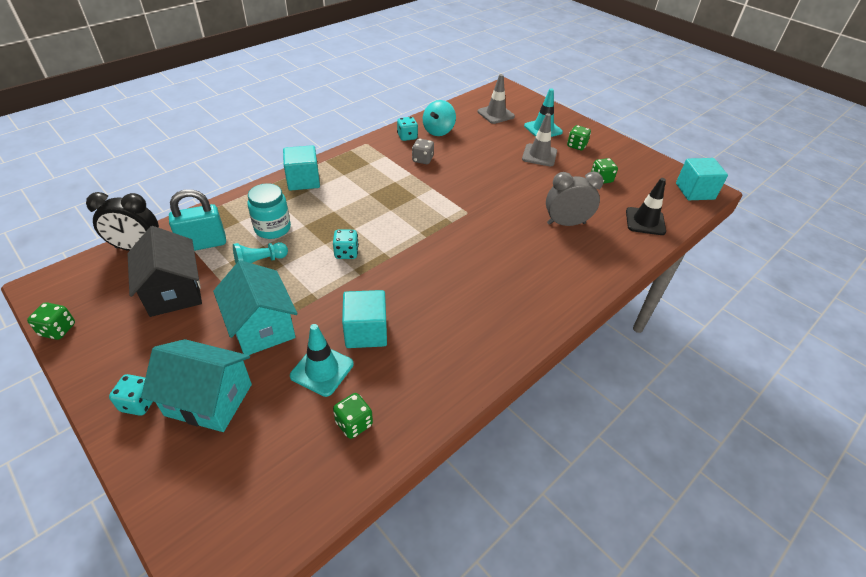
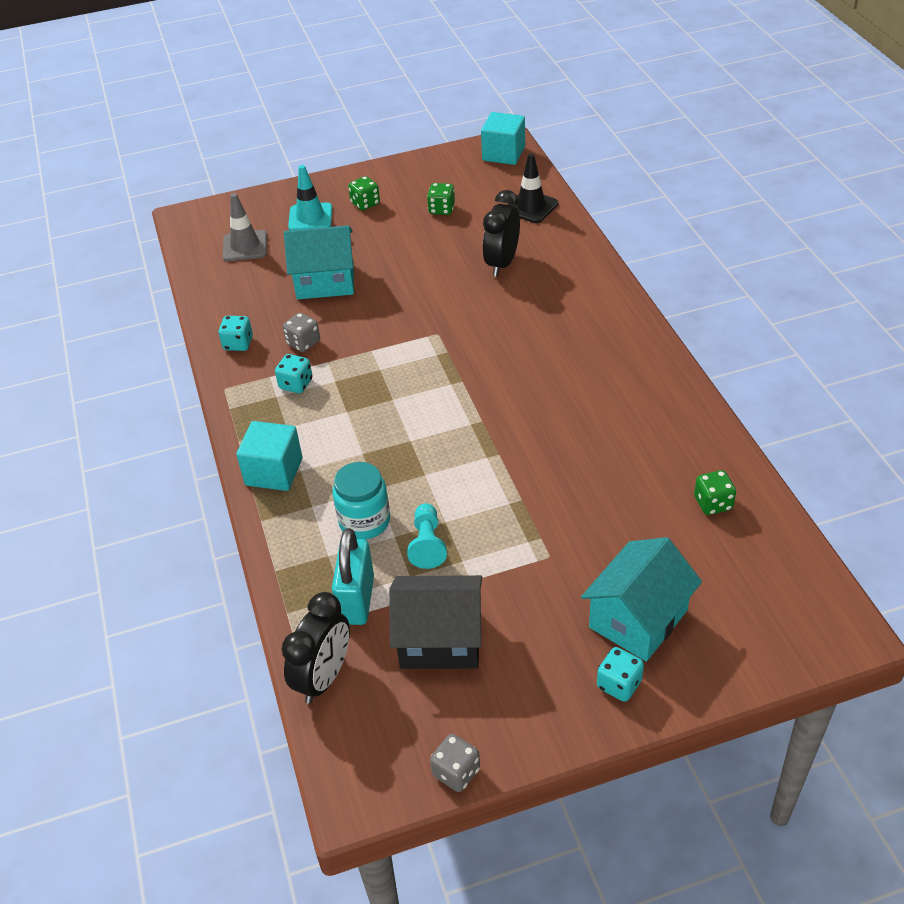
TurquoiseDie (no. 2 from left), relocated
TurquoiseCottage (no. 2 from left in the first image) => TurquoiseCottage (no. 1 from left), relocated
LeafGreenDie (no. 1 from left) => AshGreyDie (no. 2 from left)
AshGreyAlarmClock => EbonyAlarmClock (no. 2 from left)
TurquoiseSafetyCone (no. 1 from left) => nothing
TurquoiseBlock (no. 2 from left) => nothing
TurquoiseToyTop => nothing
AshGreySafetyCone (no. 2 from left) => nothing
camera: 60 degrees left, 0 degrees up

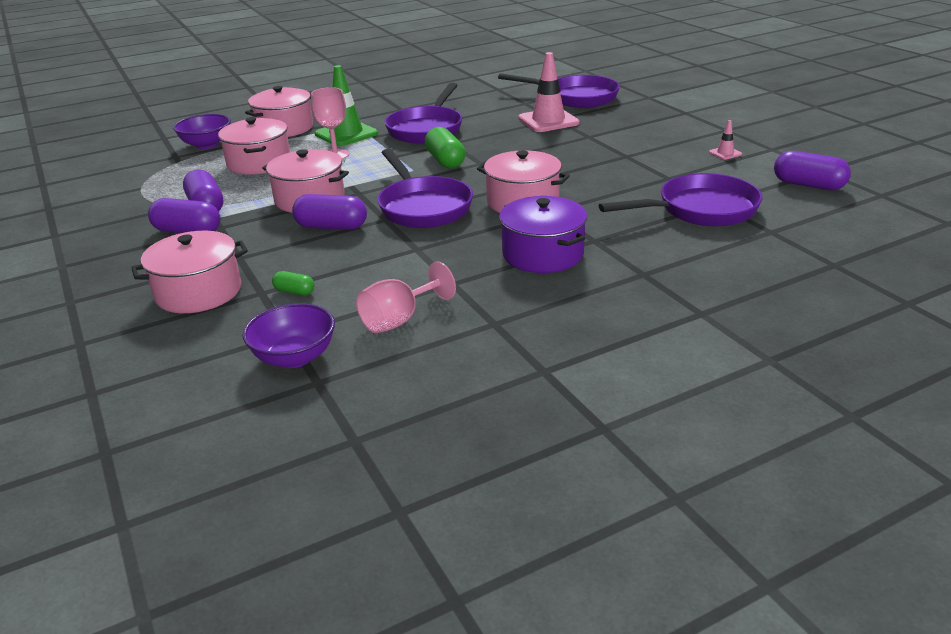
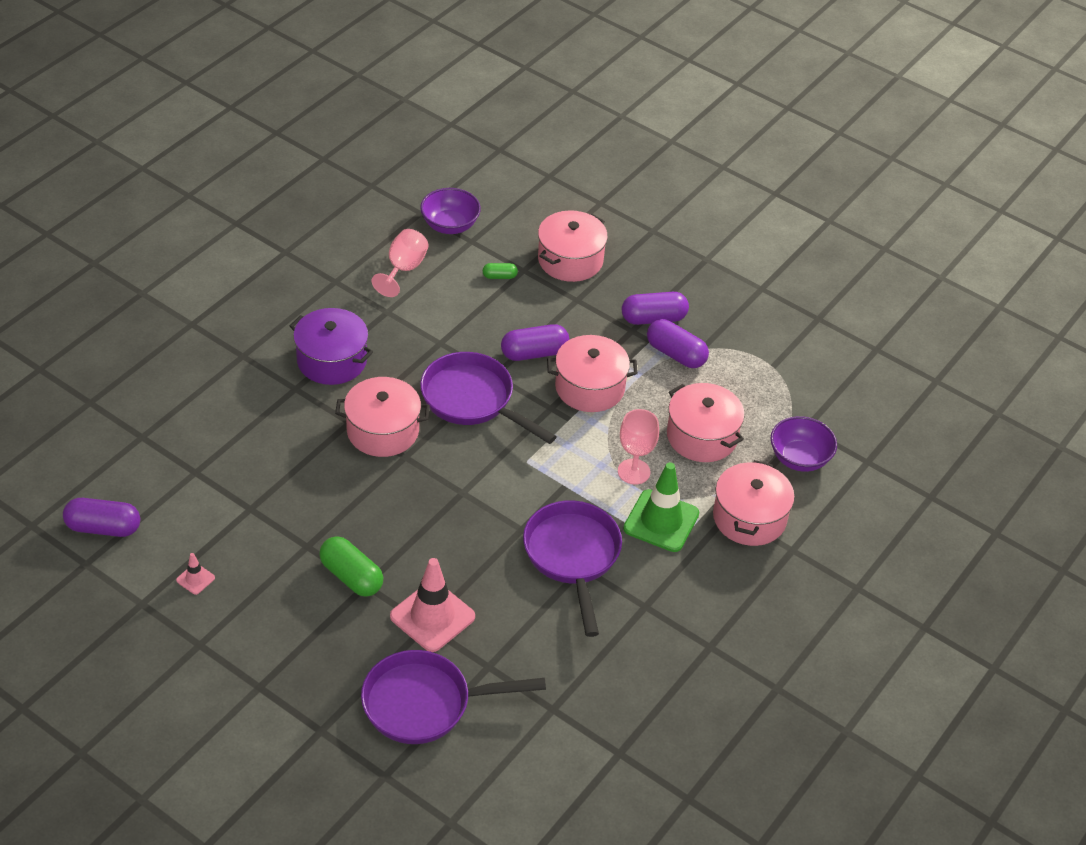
LeafGreenPillShape (no. 2 from left in the first image) => LeafGreenPillShape (no. 1 from left), relocated
RoyalPurpleFryingPan (no. 4 from left) => nothing
camera: 150 degrees right, 15 degrees up

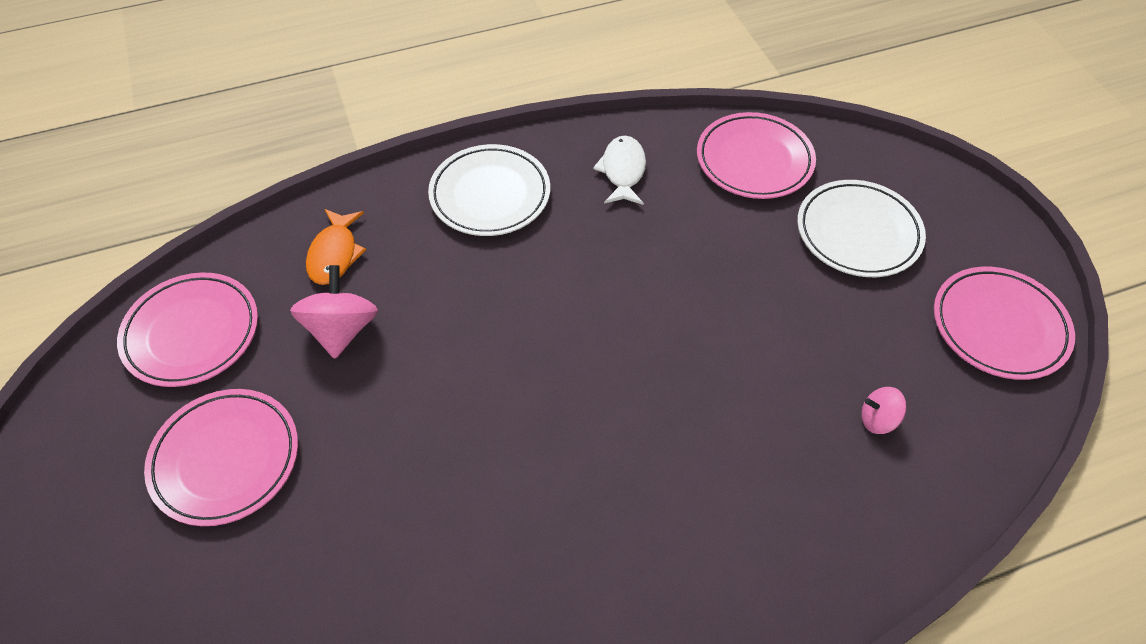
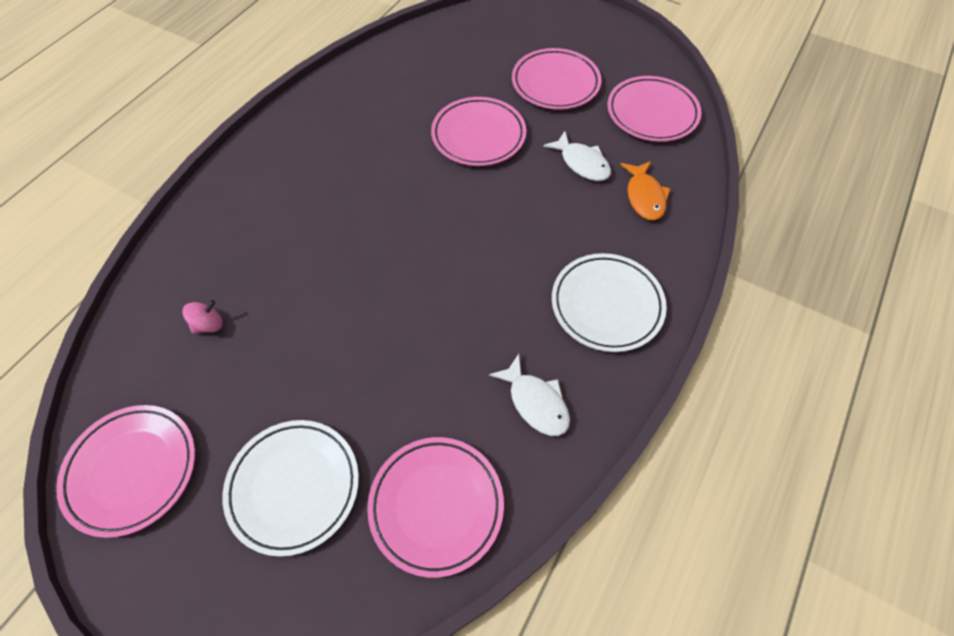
nothing => PinkPlate (no. 3 from left)
PinkToyTop (no. 1 from left) => WhiteToyFish (no. 2 from left)
OrangeColouredToyFish, 150 degrees counterclockwise
camera: 140 degrees right, 5 degrees up

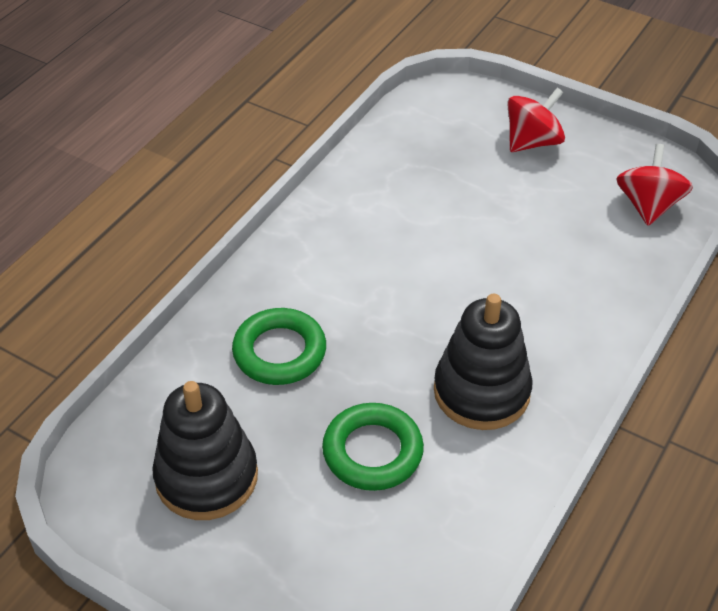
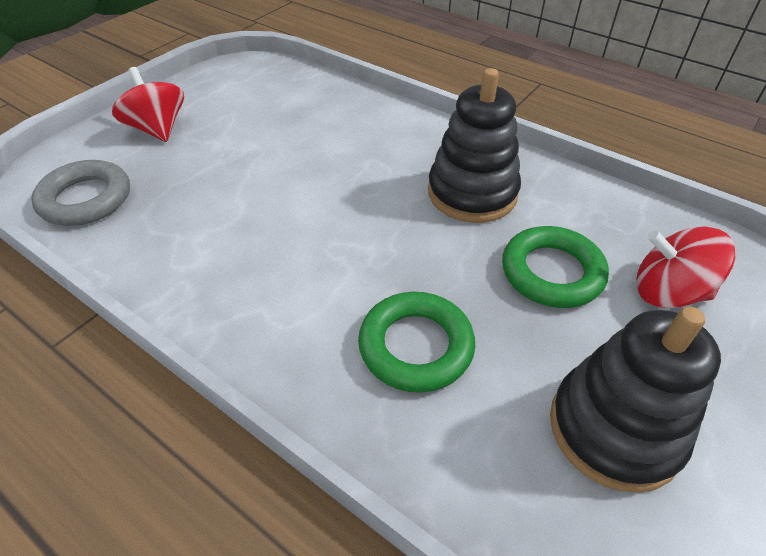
nothing => AshGreyRing
ScarletToyTop (no. 2 from left), relocated
camera: 85 degrees left, 0 degrees up

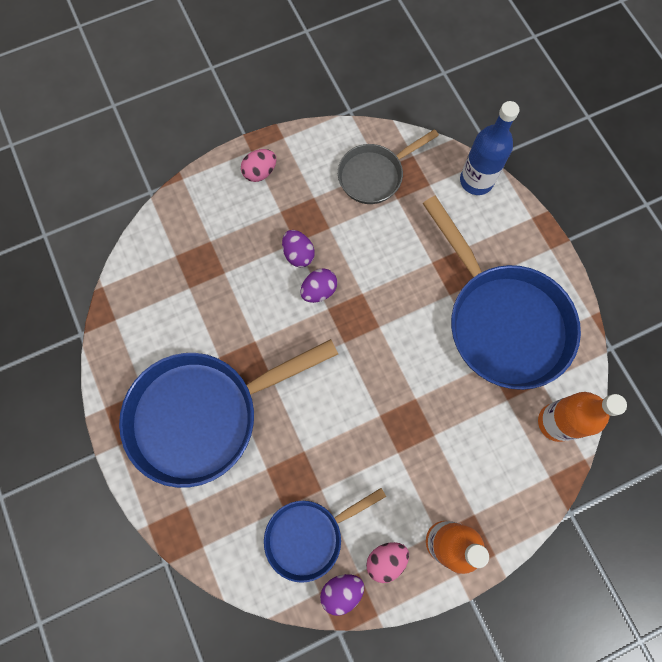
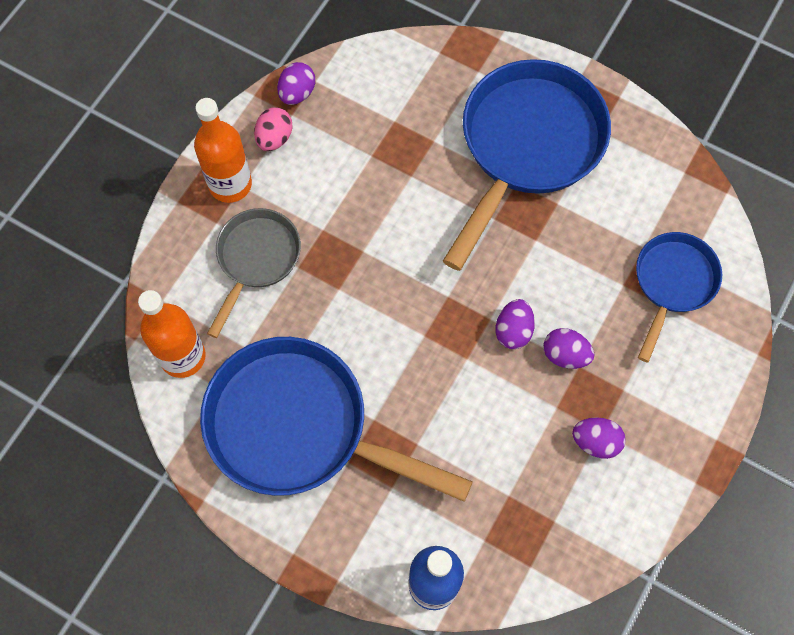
AshGreyFryingPan, relocated
nothing => RoyalPurpleEggShape (no. 4 from left)
CobaltFryingPan (no. 2 from left in the first image) => CobaltFryingPan (no. 3 from left), relocated
PinkEggShape (no. 1 from left) => nothing
camera: 145 degrees right, 5 degrees down

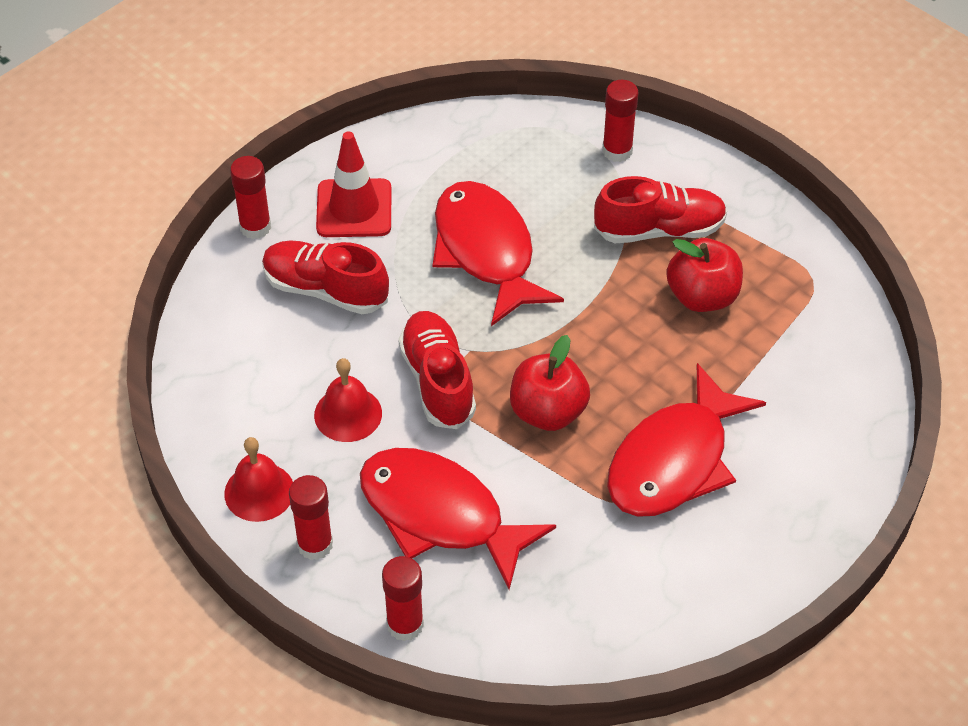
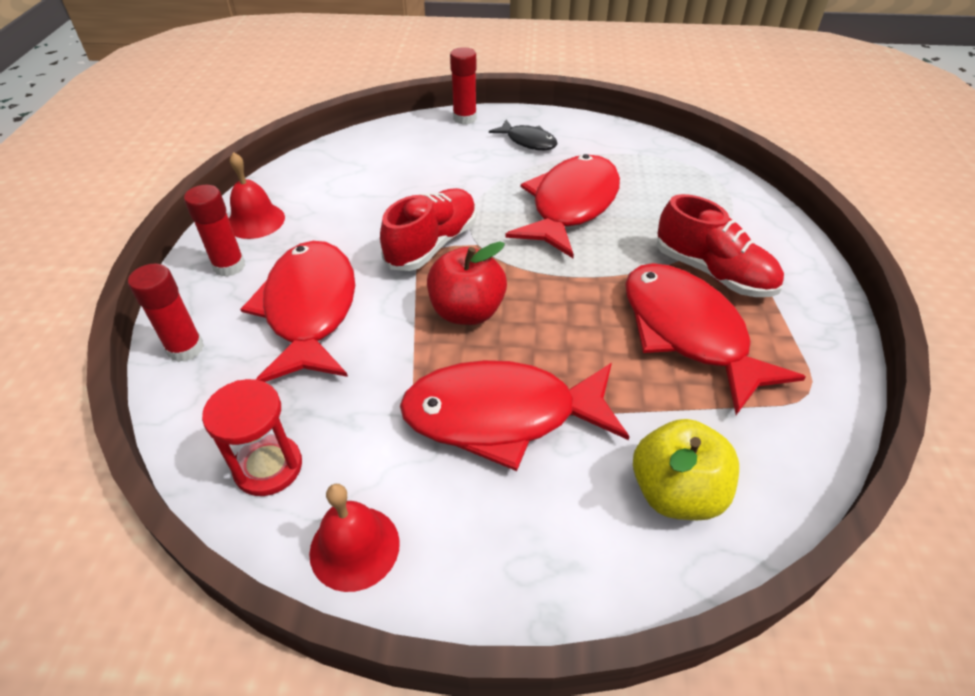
nothing => ScarletHourglass
ScarletBell (no. 2 from left), relocated
ScarletSafetyCone => EbonyToyFish
ScarletToyApple (no. 2 from left) => ScarletToyFish (no. 4 from left)
nothing => GoldenToyApple
ScarletShoe (no. 1 from left) => nothing
ScarletGlueStick (no. 4 from left) => nothing
camera: 50 degrees right, 5 degrees down

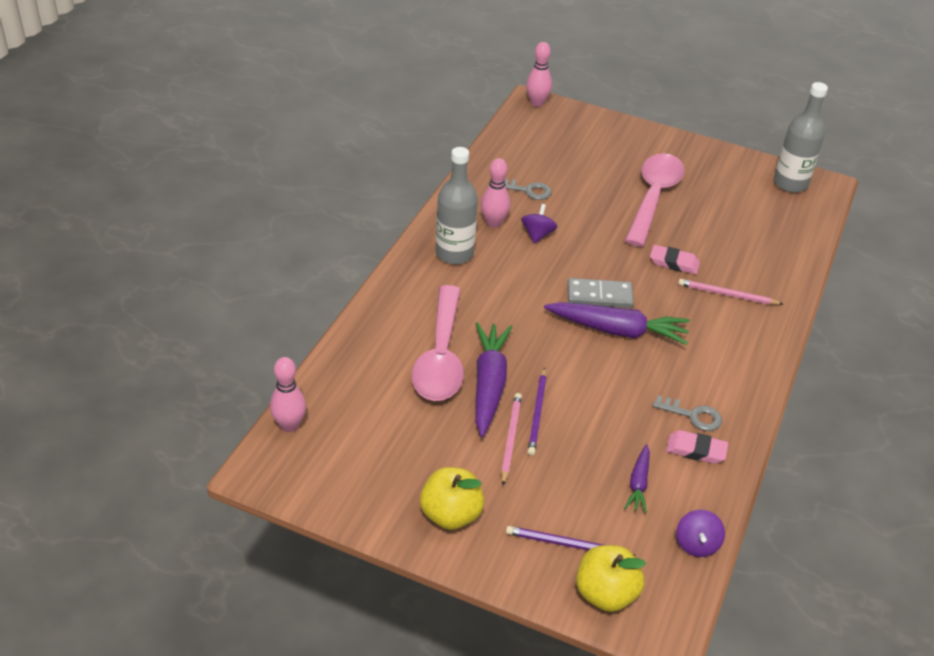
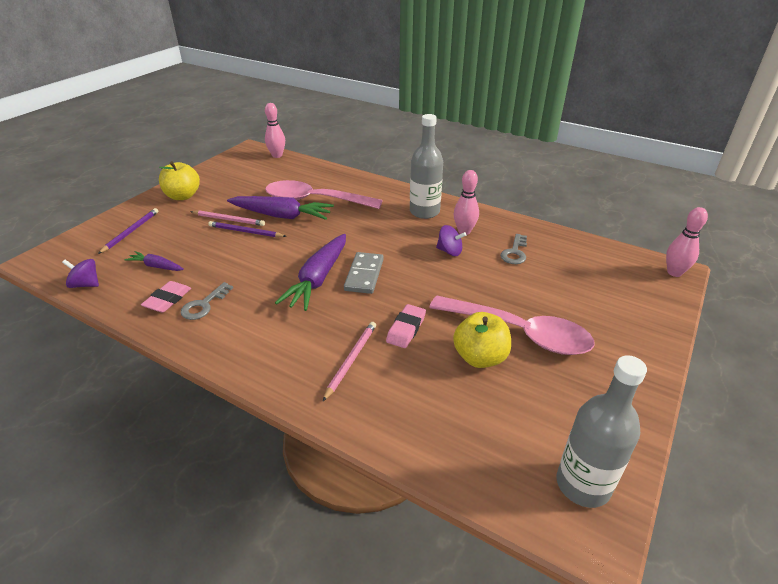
GoldenToyApple (no. 2 from left), relocated
camera: 100 degrees right, 5 degrees down

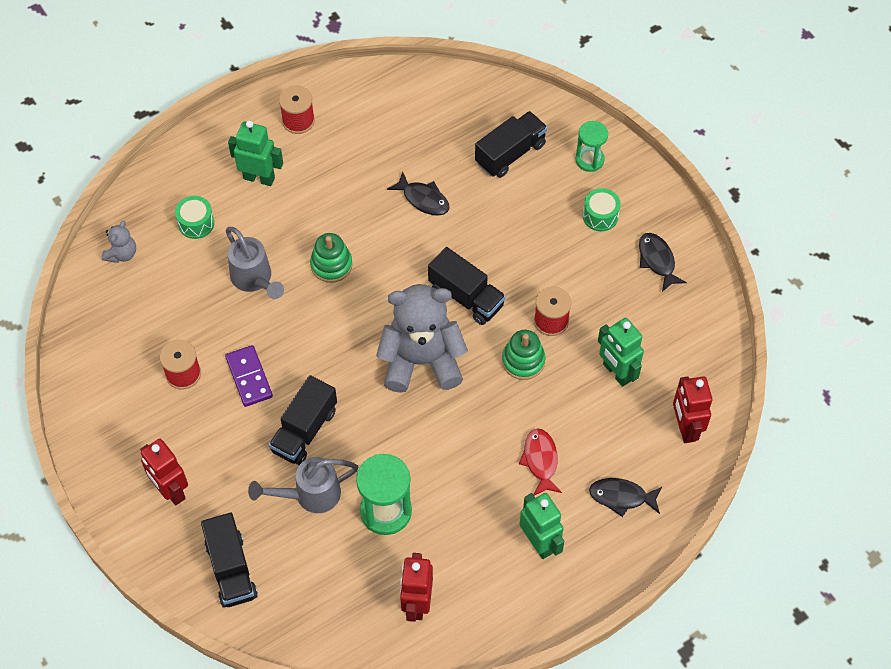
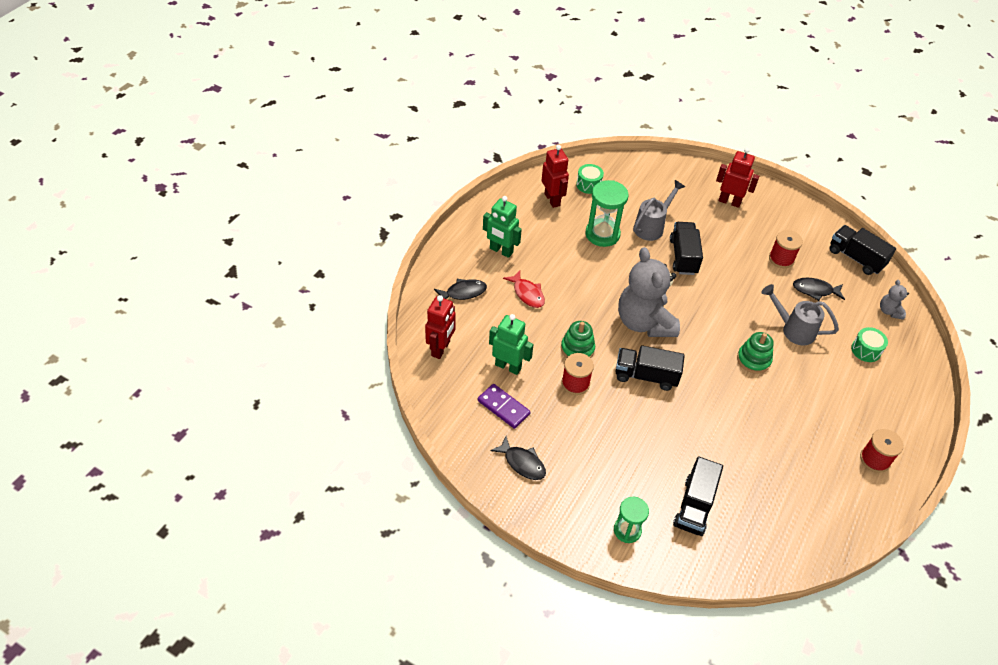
ScarletRobot (no. 3 from left in the first image) => ScarletRobot (no. 1 from left), 60 degrees clockwise
RoyalPurpleDominoTile, relocated
LeafGreenSnareDrum (no. 2 from left in the first image) => LeafGreenSnareDrum (no. 1 from left), relocated
AshGreyTeddyBear (no. 2 from left in the first image) => AshGreyTeddyBear (no. 1 from left), 105 degrees clockwise
EbonyToyFish (no. 1 from left in the first image) => EbonyToyFish (no. 3 from left), relocated
EbonyToyTruck (no. 1 from left in the first image) => EbonyToyTruck (no. 4 from left), relocated
LeafGreenRobot (no. 1 from left) => nothing
camera: 150 degrees right, 10 degrees down

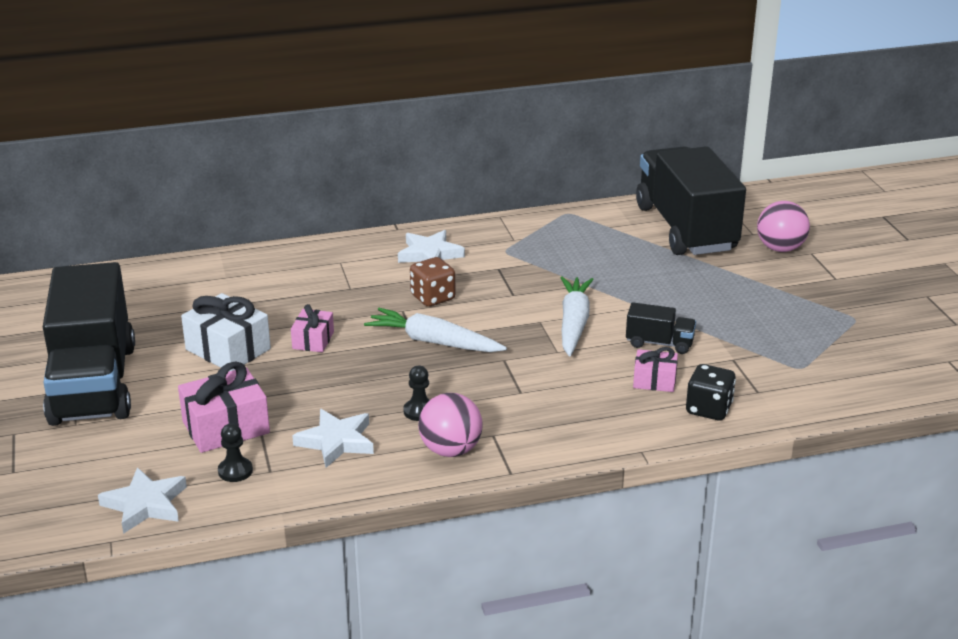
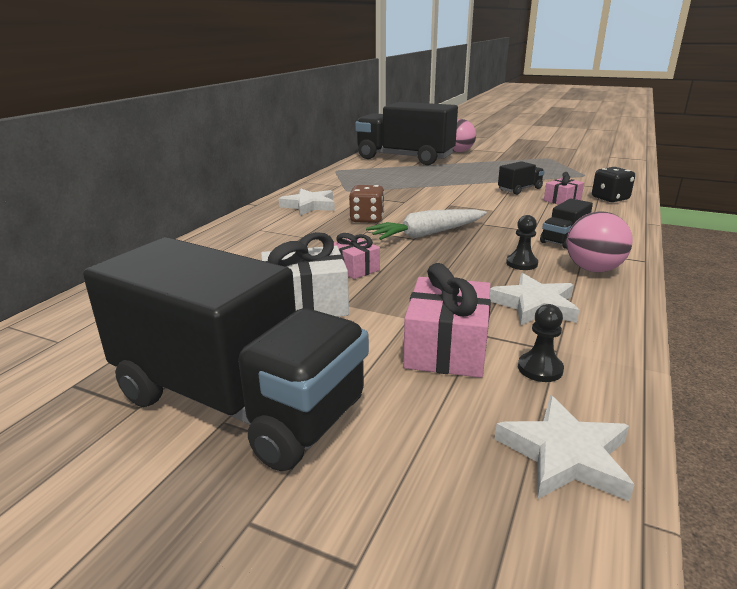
nothing => EbonyToyTruck (no. 4 from left)
WhiteCarrot (no. 2 from left) => nothing
camera: 50 degrees left, 5 degrees down

